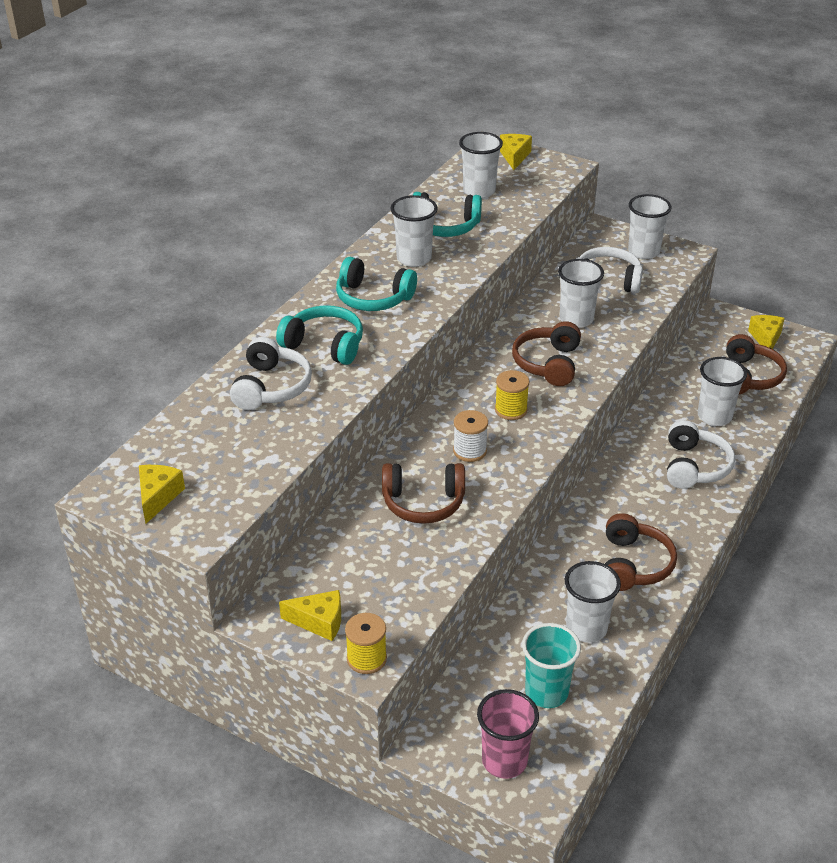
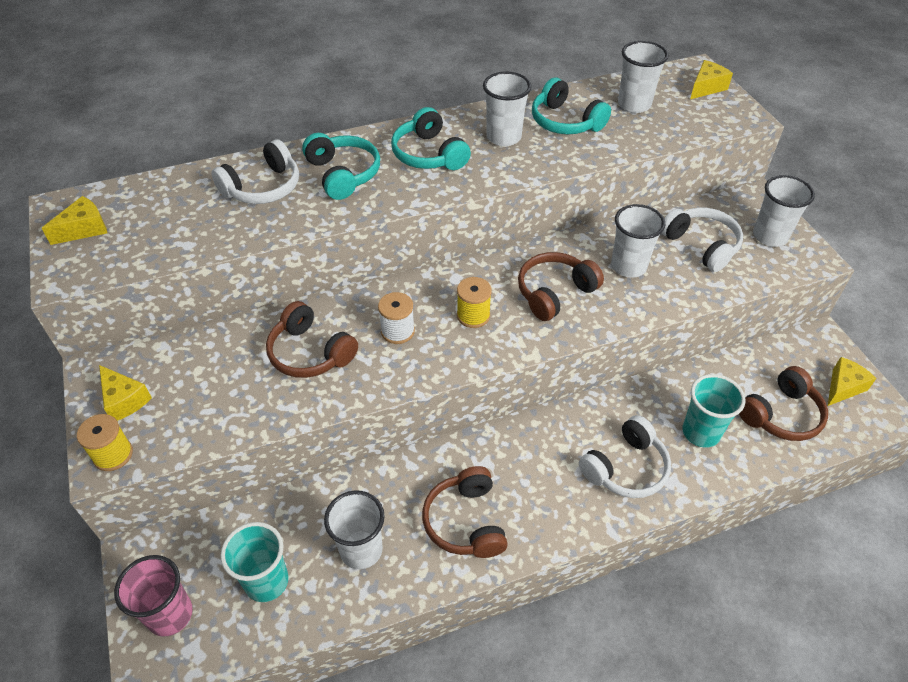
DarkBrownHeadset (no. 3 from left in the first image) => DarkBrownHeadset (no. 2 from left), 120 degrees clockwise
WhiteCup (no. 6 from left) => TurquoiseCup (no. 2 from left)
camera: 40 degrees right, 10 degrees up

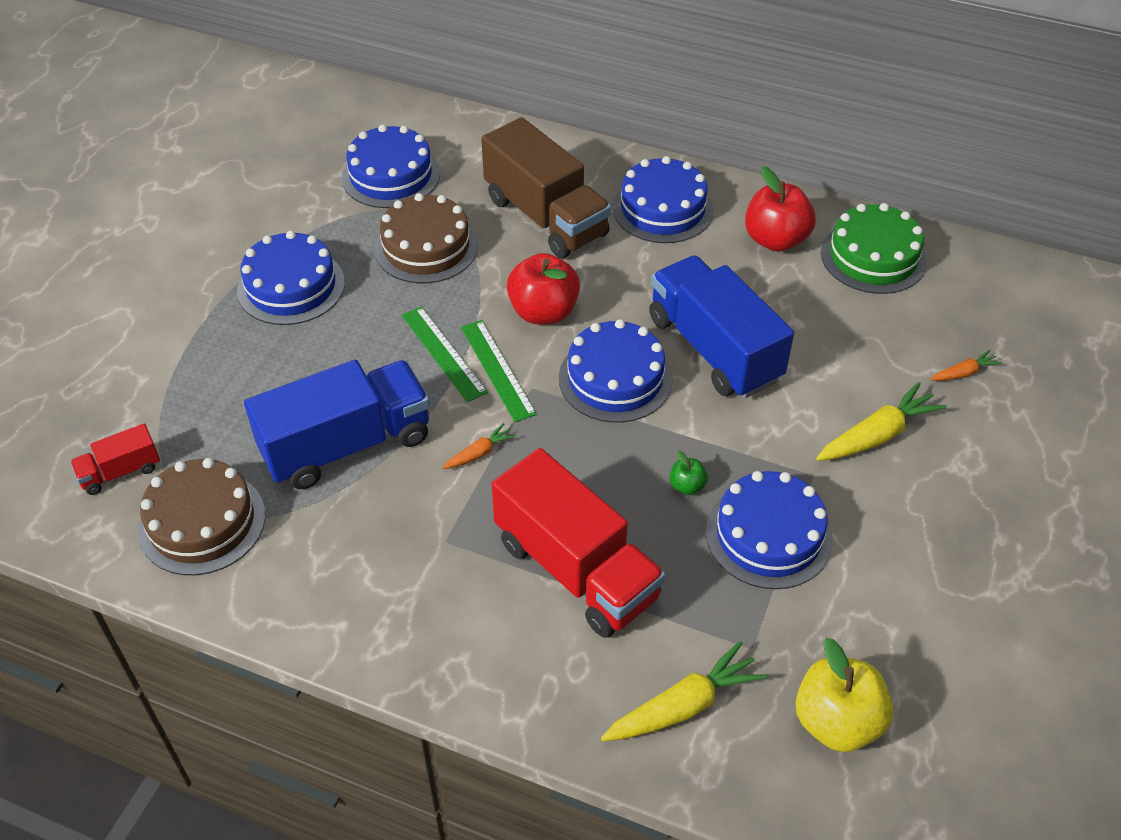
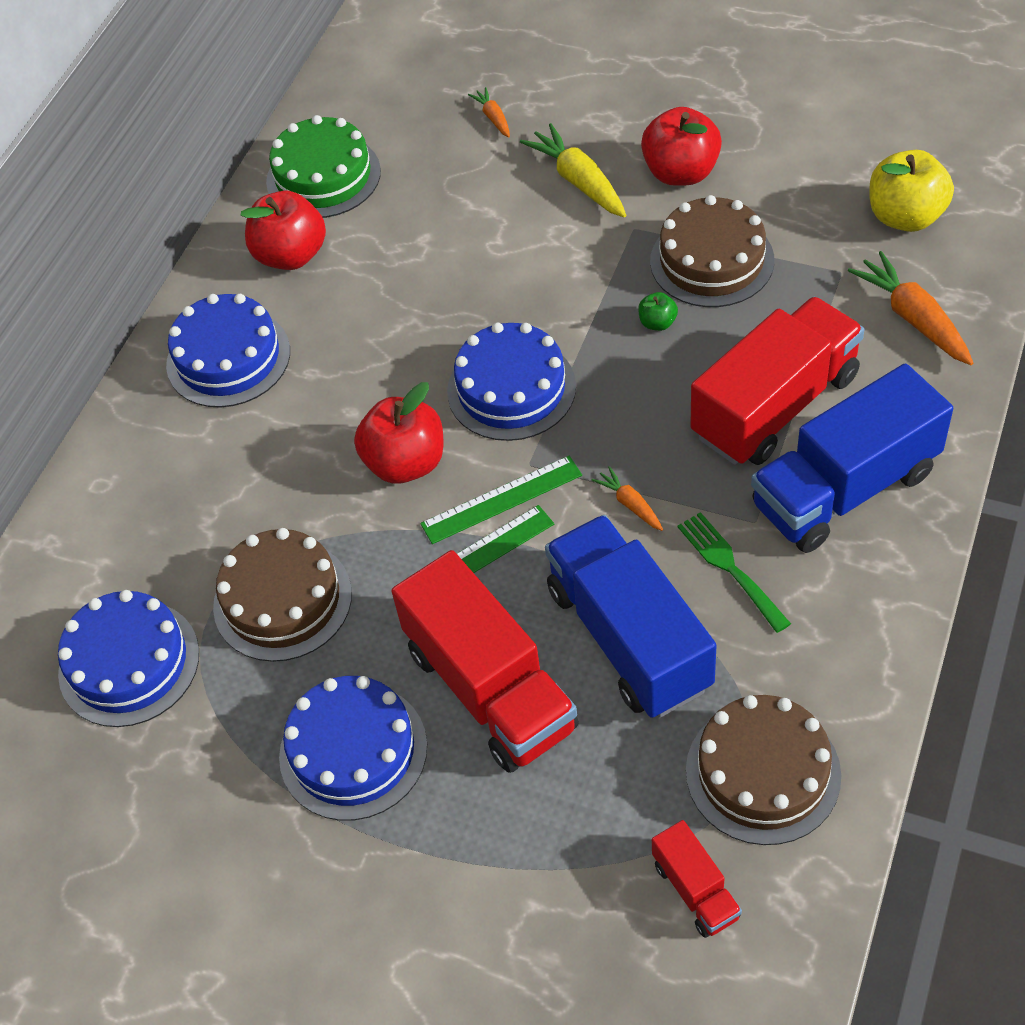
nothing => ScarletToyTruck (no. 1 from left)
nothing => ScarletToyApple (no. 3 from left)
CobaltGateau (no. 5 from left) => DarkBrownGateau (no. 2 from left)
nothing => LeafGreenFork
CobaltToyTruck (no. 2 from left), relocated
GoldenCarrot (no. 1 from left) => OrangeColouredCarrot (no. 3 from left)
DarkBrownToyTruck => nothing
camera: 85 degrees left, 5 degrees up

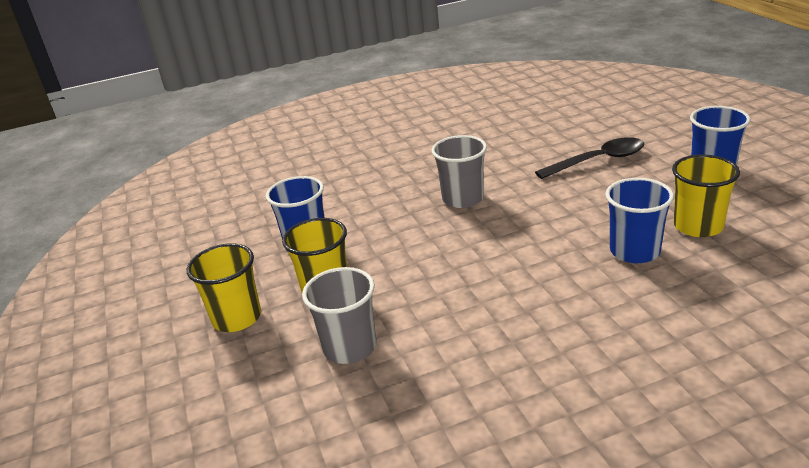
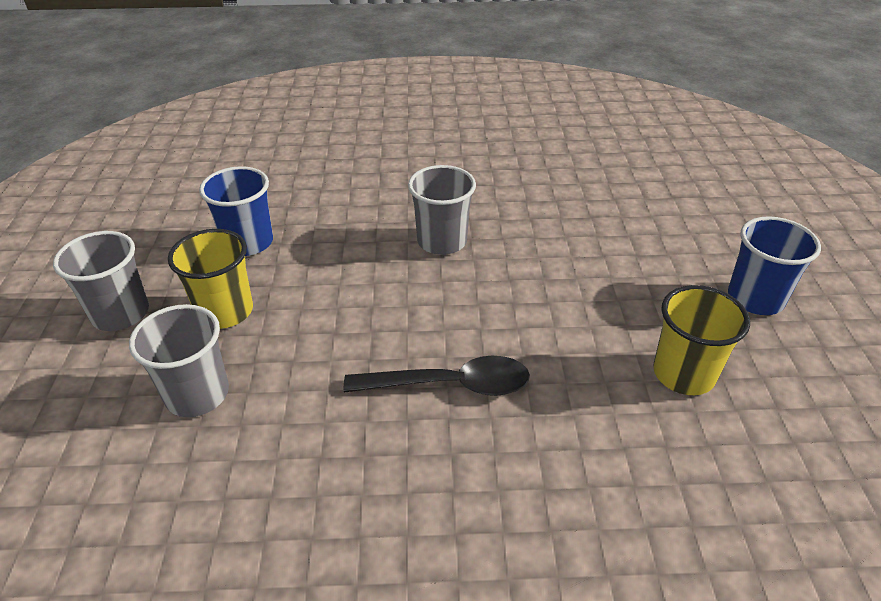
GoldenCup (no. 1 from left) => AshGreyCup (no. 1 from left)
EbonyTeaspoon, relocated
CobaltCup (no. 2 from left) => nothing
camera: 15 degrees right, 10 degrees up

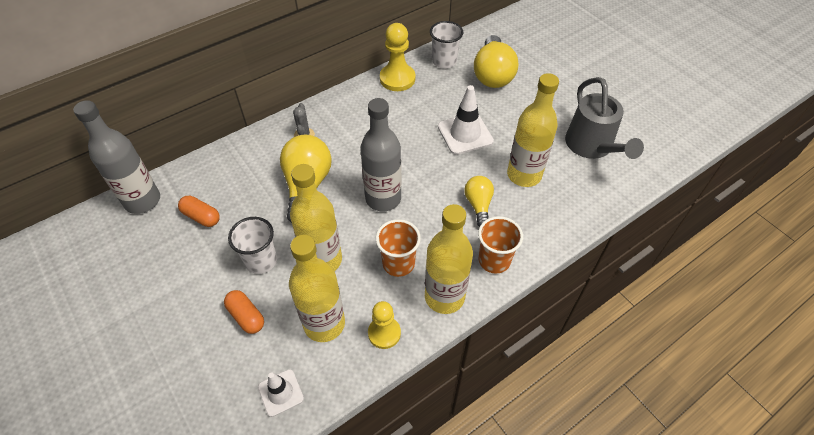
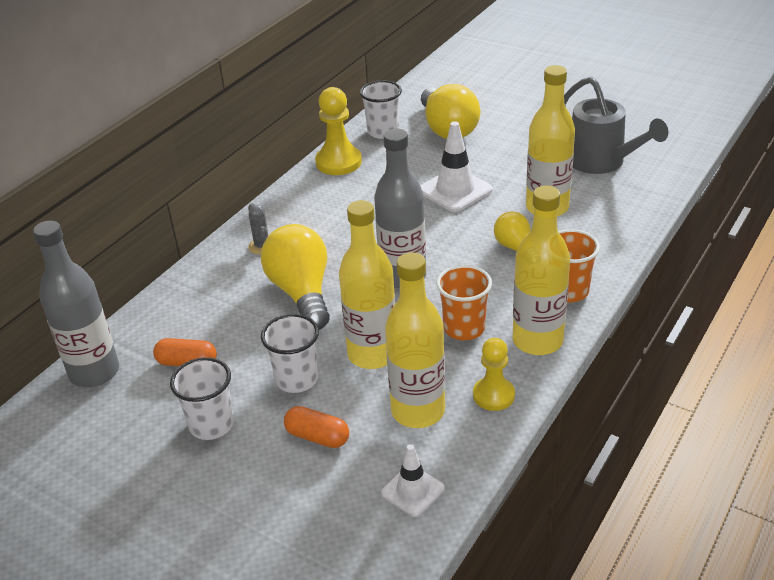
nothing => WhiteCup (no. 1 from left)
camera: 20 degrees left, 15 degrees down

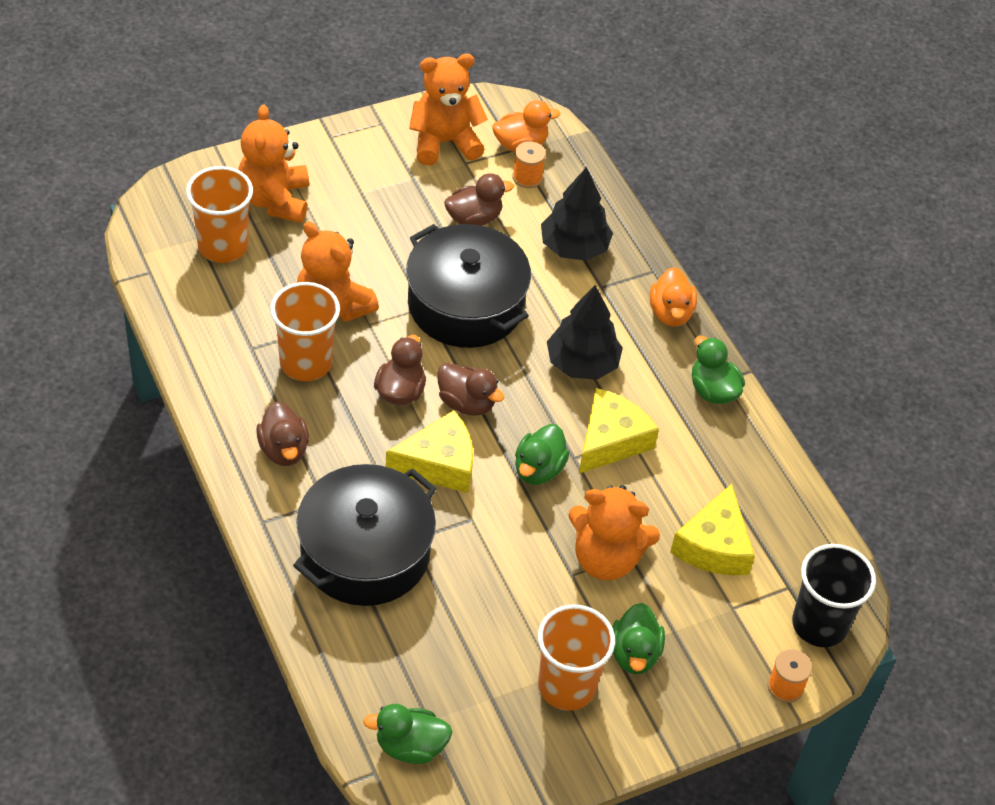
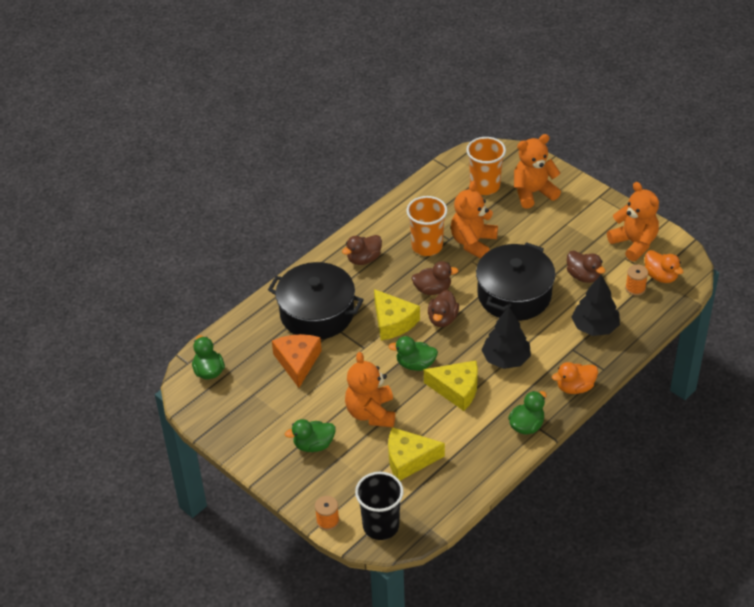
nothing => OrangeColouredCheeseWedge
OrangeColouredCup (no. 3 from left) => nothing
camera: 75 degrees right, 5 degrees down

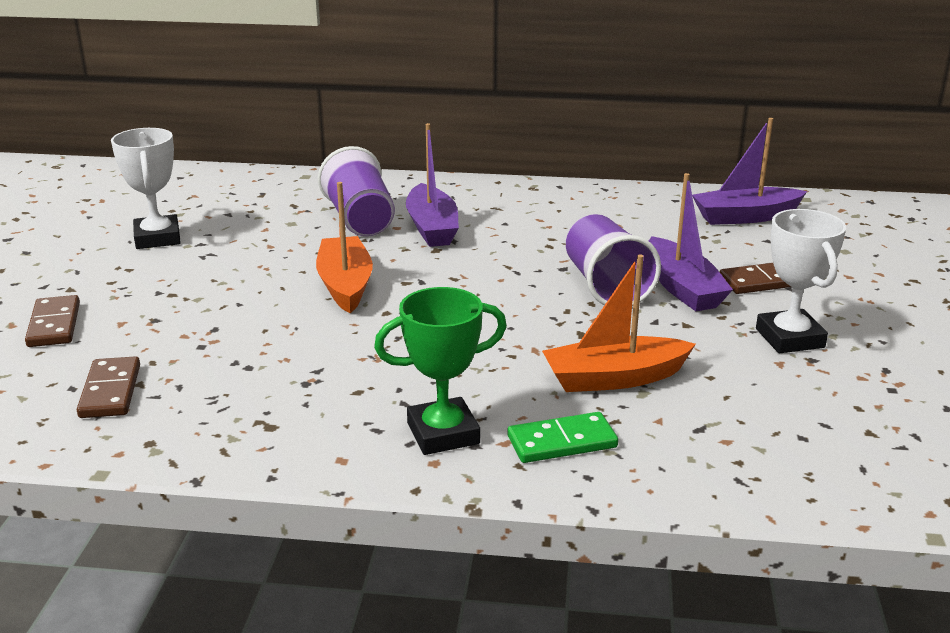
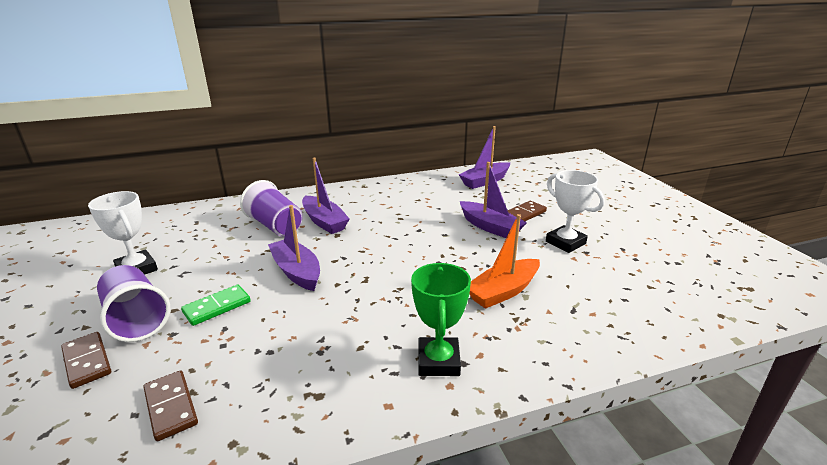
RoyalPurpleCup (no. 2 from left in the first image) => RoyalPurpleCup (no. 1 from left), relocated
LeafGreenDominoTile, relocated
OrangeColouredToyBoat (no. 1 from left) => RoyalPurpleToyBoat (no. 1 from left)
LeafGreenPrizeCup, 45 degrees counterclockwise
camera: 25 degrees left, 0 degrees up

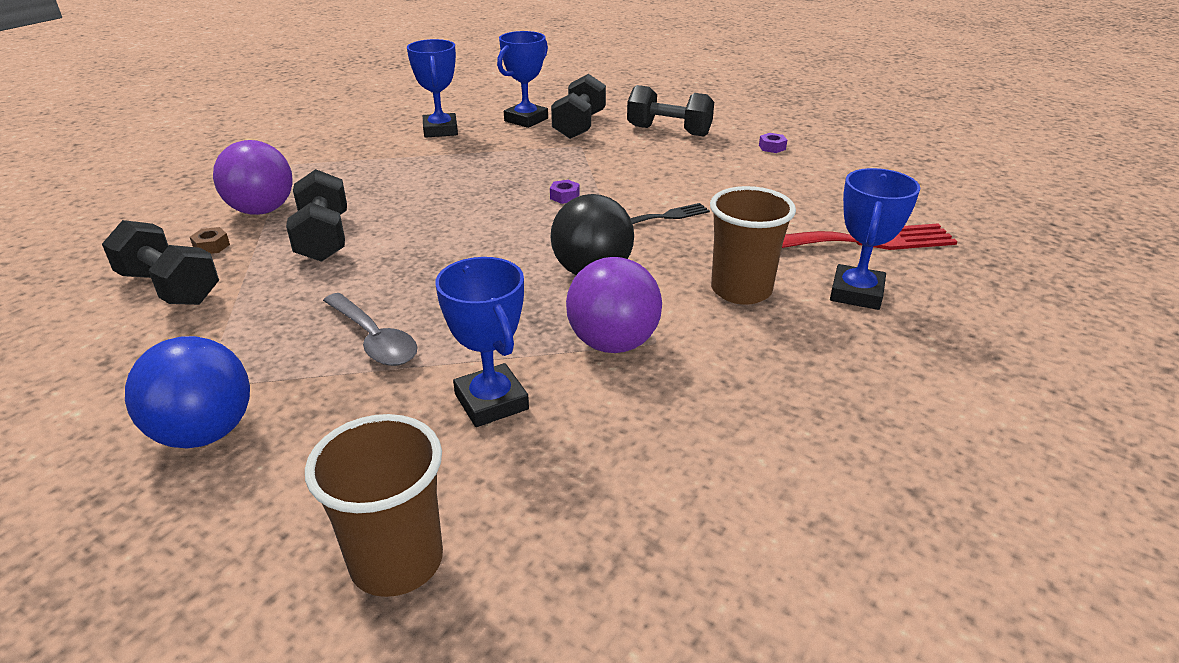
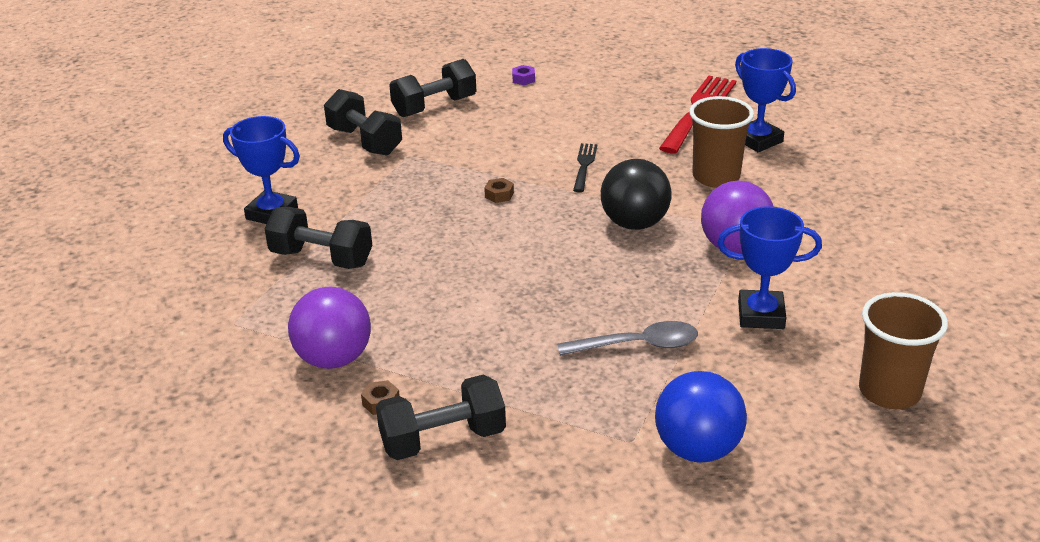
EbonyFreeWeight (no. 2 from left in the first image) => EbonyFreeWeight (no. 1 from left), relocated
RoyalPurpleHexagonNut (no. 1 from left) => DarkBrownHexagonNut (no. 2 from left)
CobaltPrizeCup (no. 3 from left) => nothing
camera: 55 degrees left, 0 degrees up

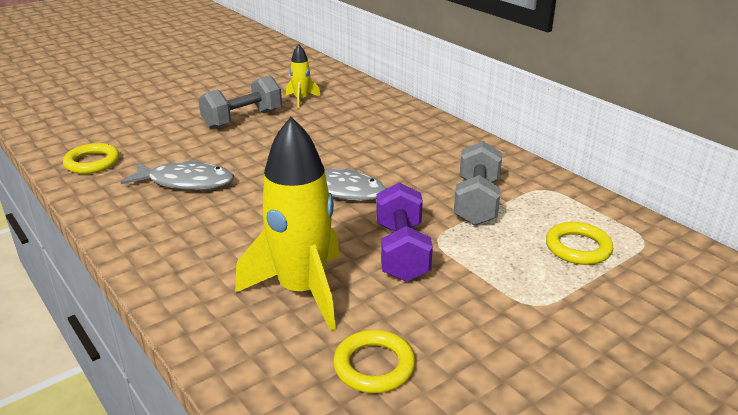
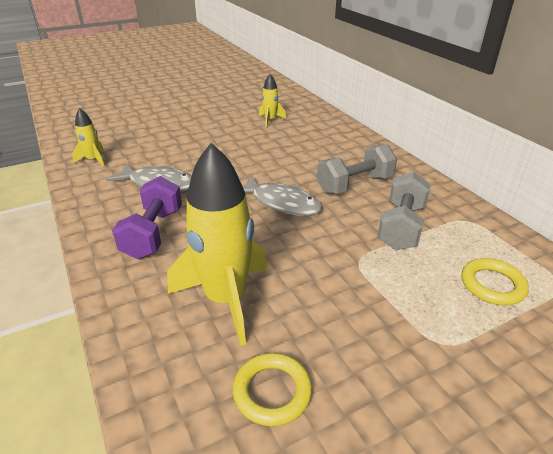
GoldenRing (no. 1 from left) => GoldenRocket (no. 1 from left)
RoyalPurpleFreeWeight, relocated
AshGreyFreeWeight (no. 1 from left), relocated
camera: 10 degrees right, 5 degrees up

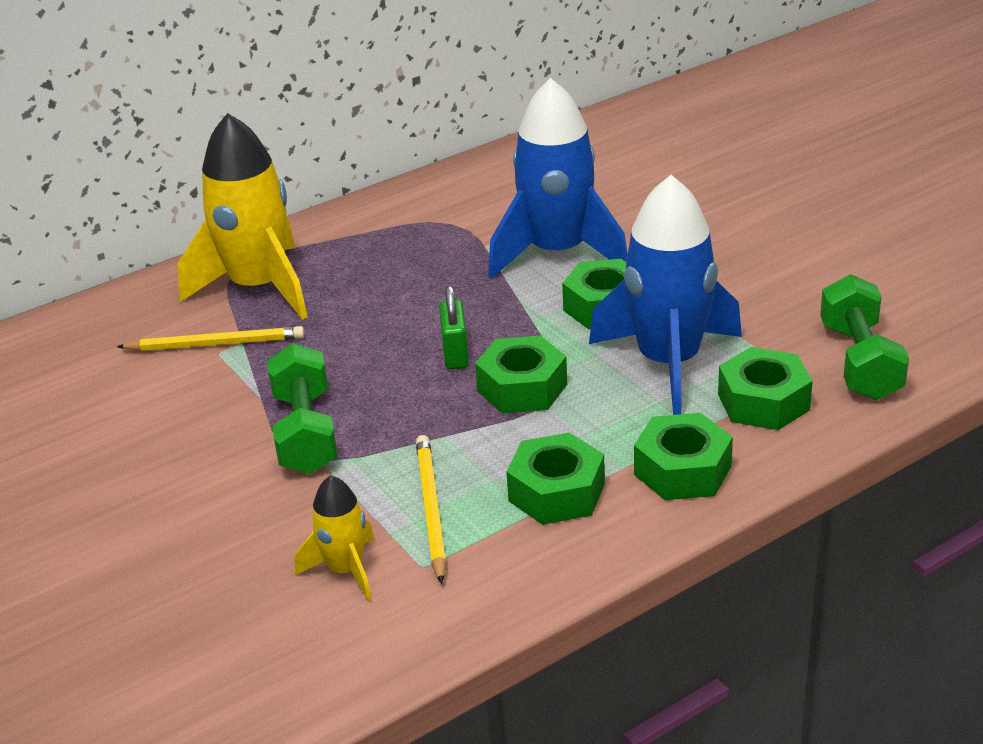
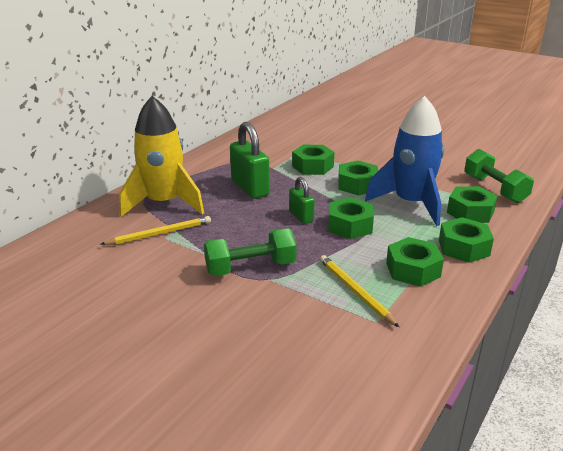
LeafGreenFreeWeight (no. 1 from left), 75 degrees counterclockwise
nothing => LeafGreenPadlock (no. 1 from left)
CobaltRocket (no. 1 from left) => LeafGreenHexagonNut (no. 1 from left)
GoldenRocket (no. 2 from left) => nothing
camera: 25 degrees left, 5 degrees down

